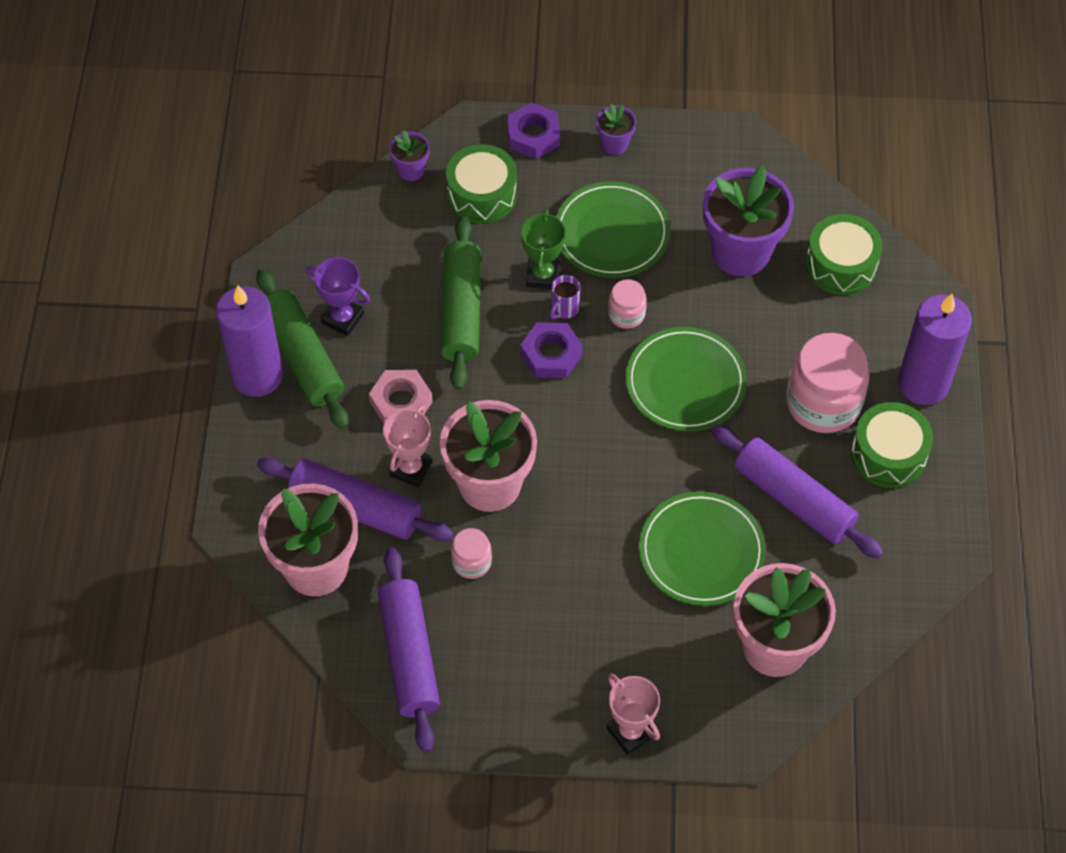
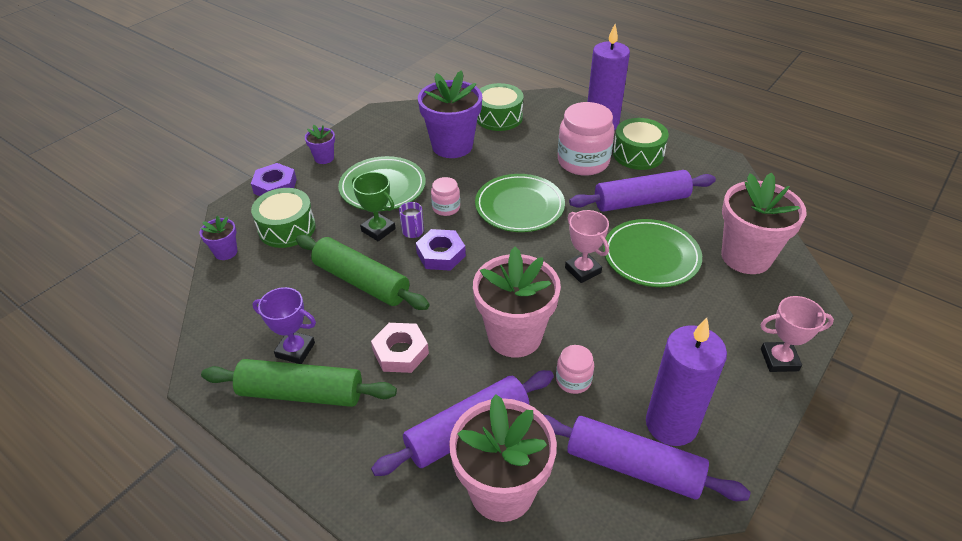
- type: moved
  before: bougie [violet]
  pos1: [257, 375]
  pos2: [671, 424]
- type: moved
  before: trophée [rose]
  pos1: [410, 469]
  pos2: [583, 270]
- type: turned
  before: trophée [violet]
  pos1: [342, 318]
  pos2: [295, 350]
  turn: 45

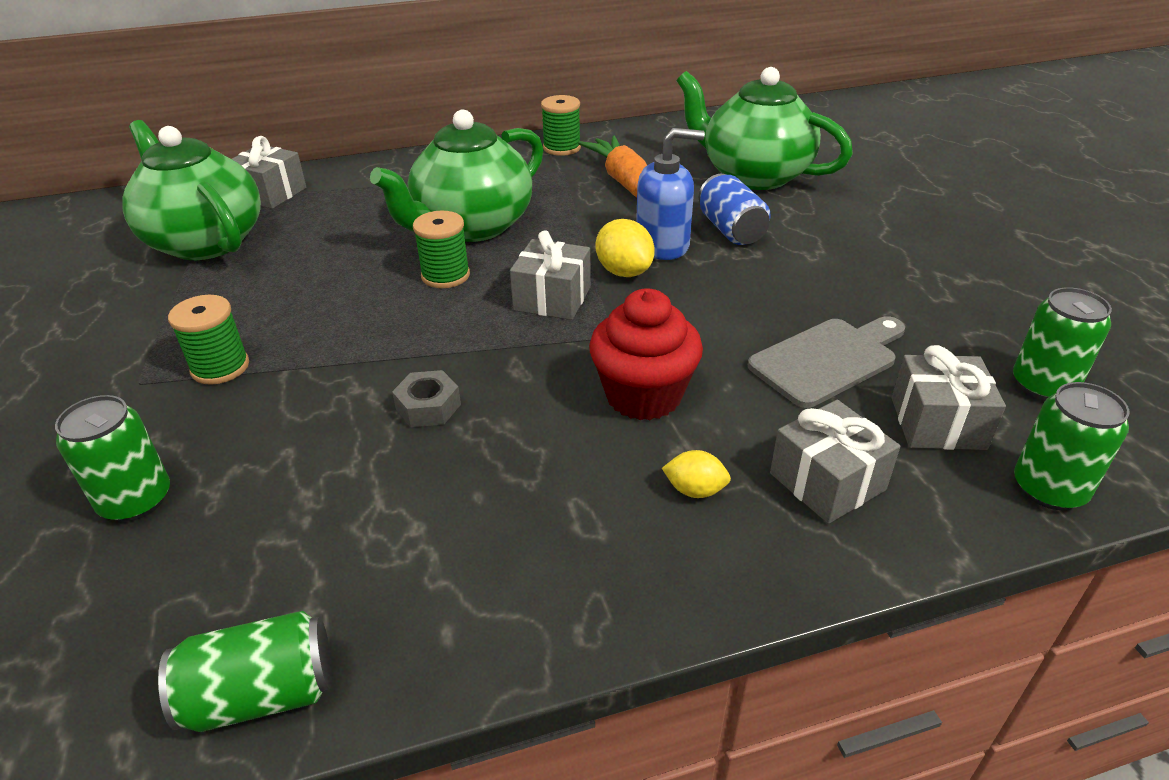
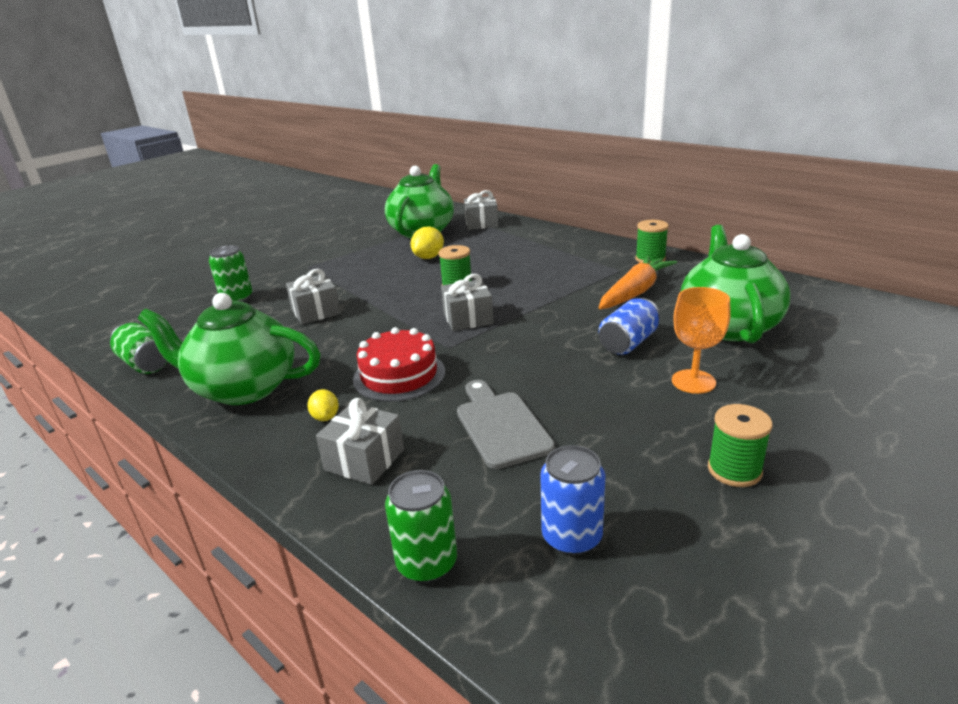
- type: removed
  before: écrou [gris]
  pos1: [428, 407]
- type: removed
  before: distributeur de savon [bleu]
  pos1: [663, 245]
- type: added
  after: verre à pied [orange]
  pos2: [693, 381]
- type: moved
  before: bobine [vert]
  pos1: [220, 367]
  pos2: [734, 470]
- type: moved
  before: théière [vert]
  pos1: [472, 226]
  pos2: [244, 388]
- type: moved
  before: citron [jaune]
  pos1: [624, 272]
  pos2: [429, 257]
- type: moved
  before: cadeau [gris]
  pos1: [937, 423]
  pos2: [316, 312]
- type: replaced
  before: muffin [rouge]
  after: gâteau [rouge]
  pos1: [643, 395]
  pos2: [399, 375]
- type: recoloured
  before: canette [vert]
  after: canette [bleu]
  pos1: [1043, 385]
  pos2: [572, 537]
- type: turned
  before: planche à découper [gris]
  pos1: [828, 360]
  pos2: [501, 425]
  turn: -135

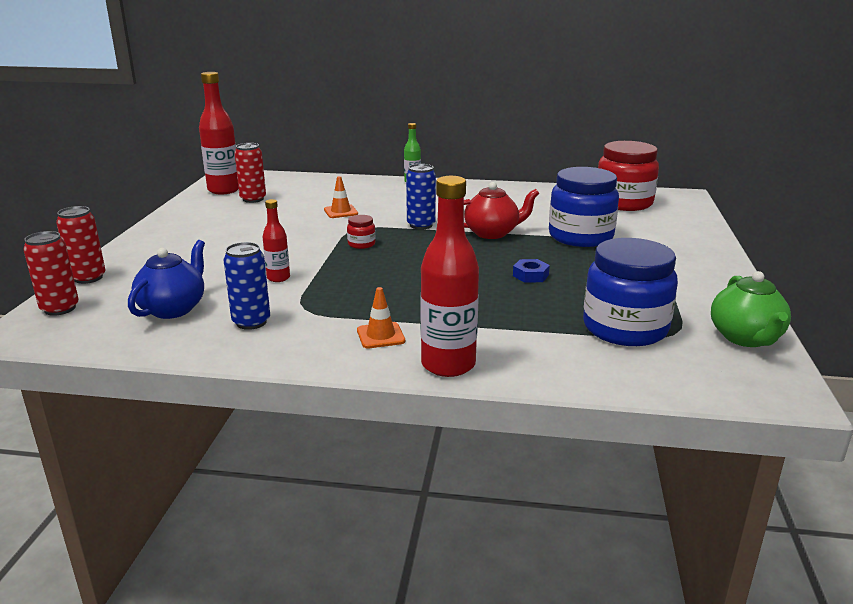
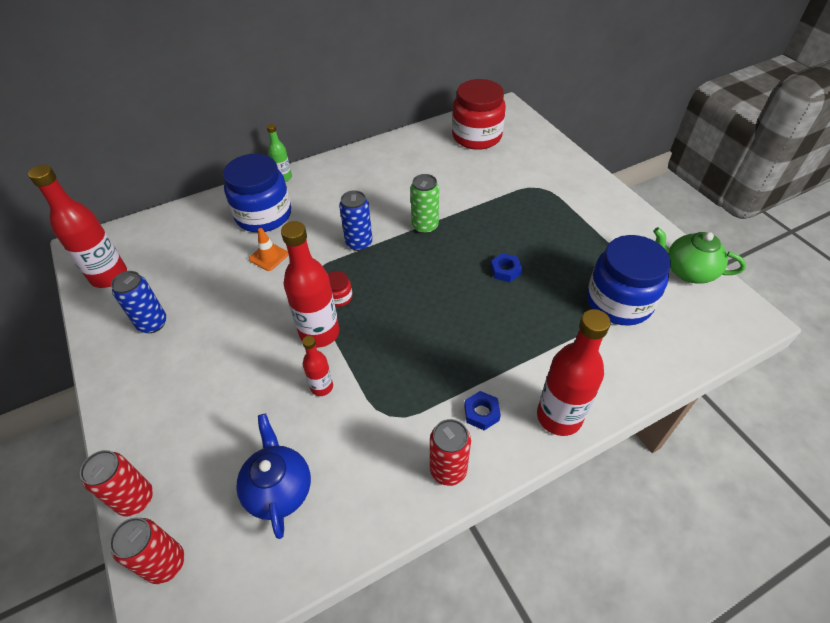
- type: added
  after: bouteille [rouge]
  pos2: [319, 333]
- type: moved
  before: canette [bleu]
  pos1: [251, 322]
  pos2: [152, 323]
- type: moved
  before: canette [rouge]
  pos1: [253, 199]
  pos2: [448, 470]
- type: moved
  before: bocal [bleu]
  pos1: [580, 237]
  pos2: [264, 215]
- type: replaced
  before: cône de chantier [orange]
  after: écrou [bleu]
  pos1: [380, 336]
  pos2: [481, 413]
- type: replaced
  before: théière [rouge]
  after: canette [vert]
  pos1: [492, 233]
  pos2: [425, 226]
- type: turned
  before: théière [vert]
  pos1: [746, 338]
  pos2: [687, 271]
  turn: 150

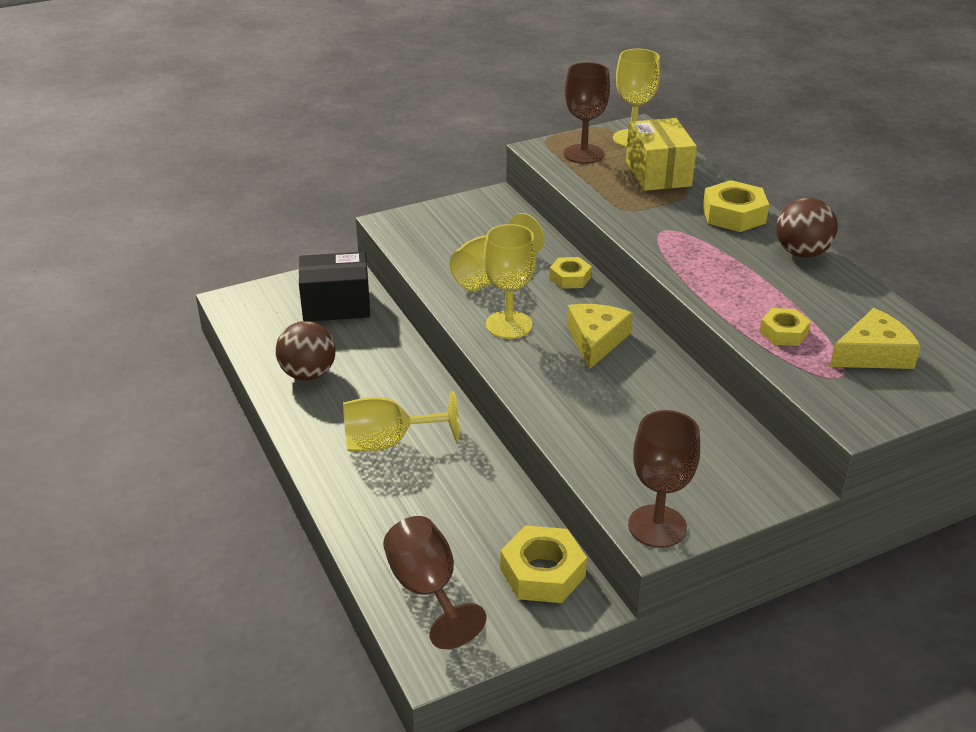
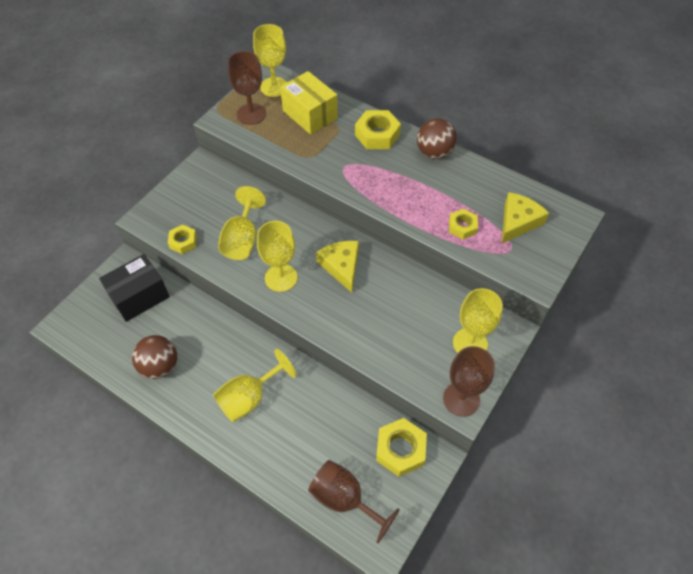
- type: added
  after: verre à pied [jaune]
  pos2: [470, 343]
- type: moved
  before: écrou [jaune]
  pos1: [570, 278]
  pos2: [183, 242]

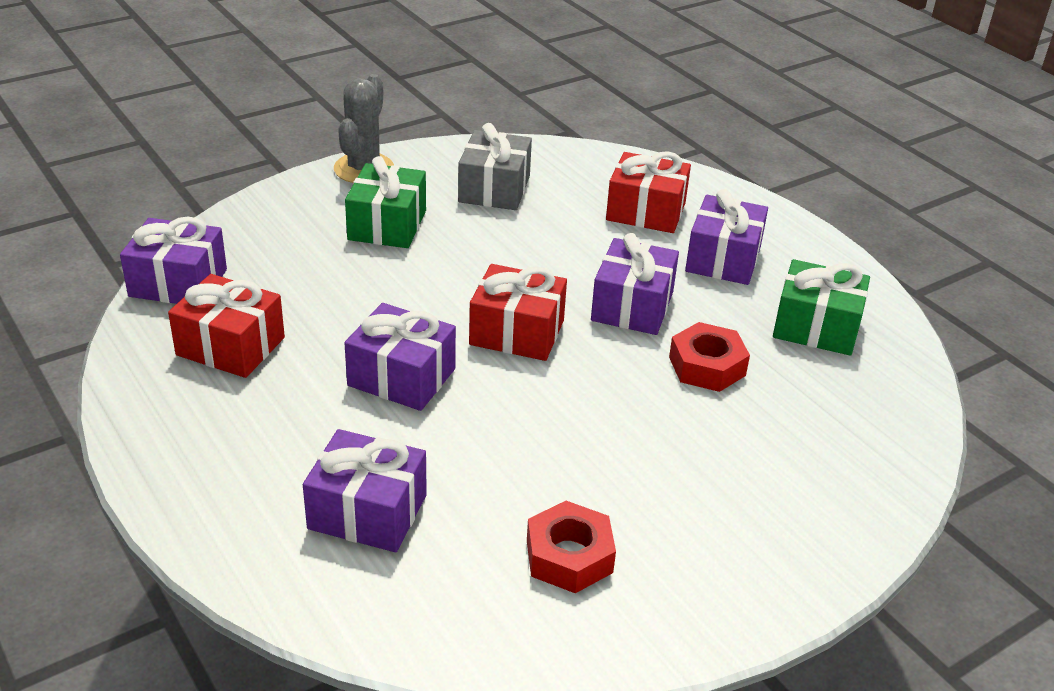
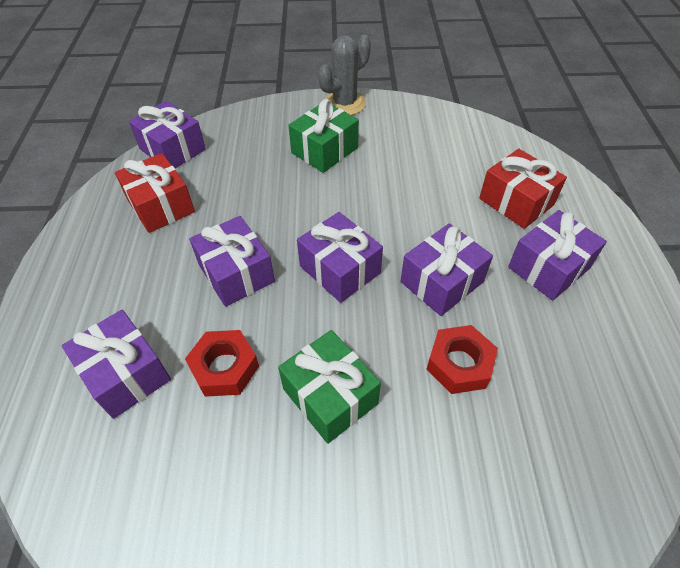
- type: removed
  before: cadeau [gris]
  pos1: [494, 189]
- type: moved
  before: écrou [rouge]
  pos1: [569, 556]
  pos2: [225, 368]
- type: moved
  before: cadeau [vert]
  pos1: [816, 327]
  pos2: [330, 396]
- type: recoloured
  before: cadeau [rouge]
  after: cadeau [violet]
  pos1: [517, 332]
  pos2: [340, 269]

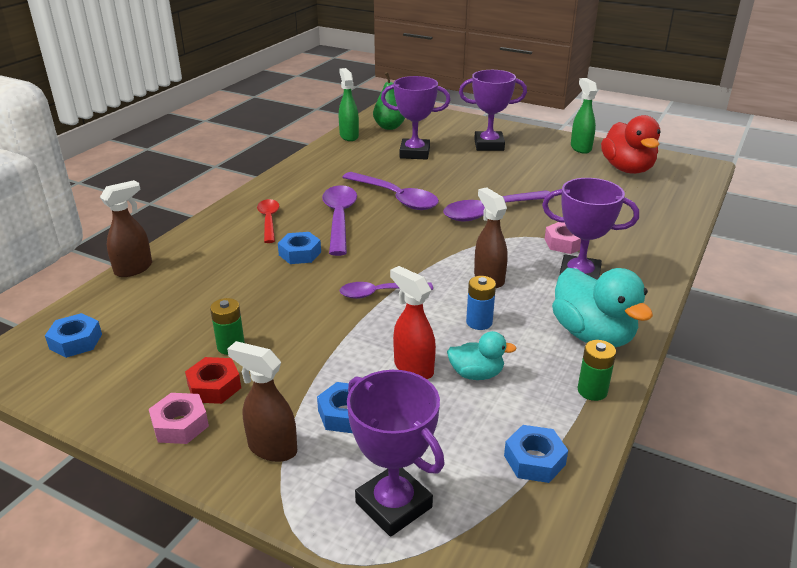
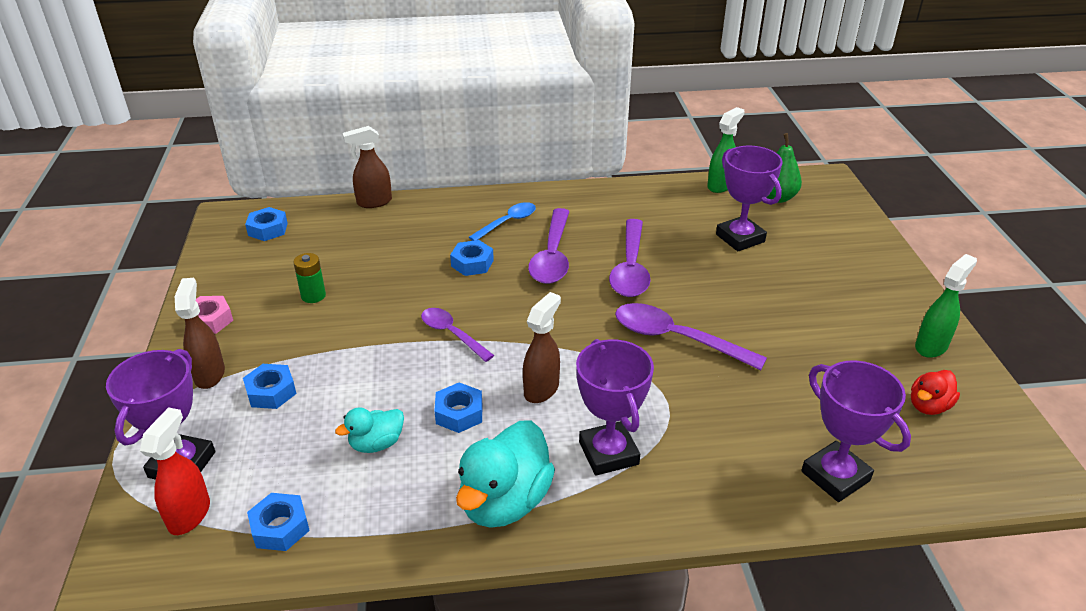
- type: removed
  before: écrou [rouge]
  pos1: [214, 386]
- type: removed
  before: écrou [rose]
  pos1: [564, 243]
- type: removed
  before: pile [vert]
  pos1: [592, 391]
- type: moved
  before: vaporisateur [rouge]
  pos1: [413, 368]
  pos2: [190, 514]
- type: moved
  before: trophée [violet]
  pos1: [489, 145]
  pos2: [835, 476]
- type: replaced
  before: pile [bleu]
  after: écrou [bleu]
  pos1: [479, 322]
  pos2: [459, 413]
- type: recoloured
  before: cuillère [rouge]
  after: cuillère [bleu]
  pos1: [269, 221]
  pos2: [507, 222]
- type: turned
  before: vaporisateur [marron]
  pos1: [134, 269]
  pos2: [374, 202]
  turn: 150
- type: turned
  before: cuillère [violet]
  pos1: [339, 219]
  pos2: [552, 256]
  turn: 135
- type: turned
  before: canard [turquoise]
  pos1: [476, 374]
  pos2: [376, 444]
  turn: 90
- type: resized
  before: canard [rouge]
  pos1: [627, 169]
  pos2: [928, 406]
  scale: 0.54

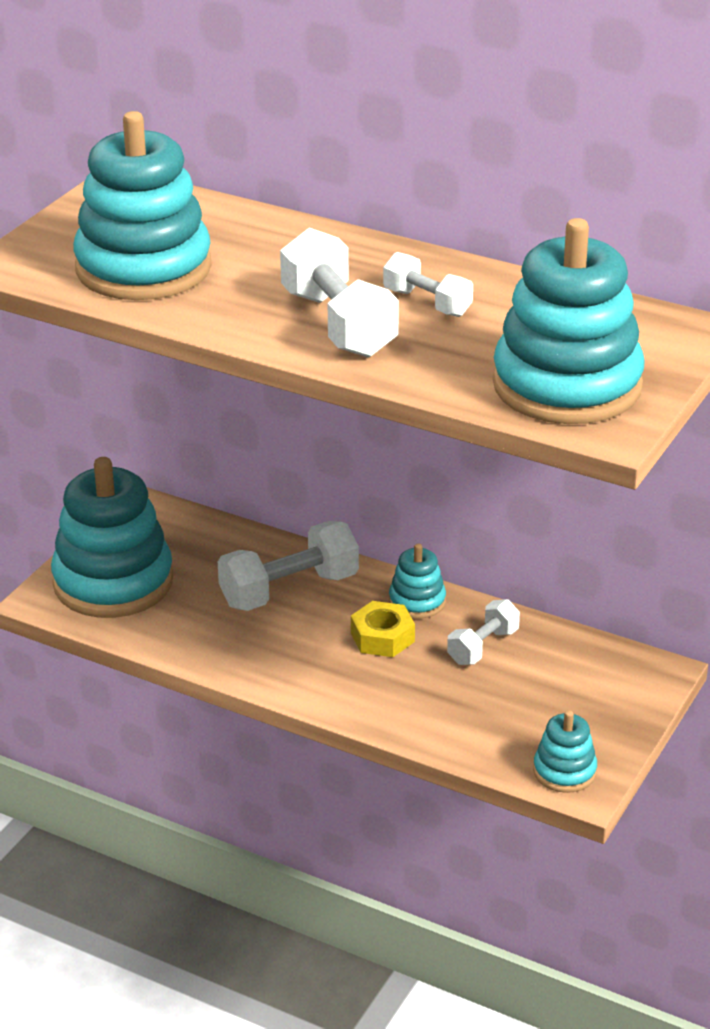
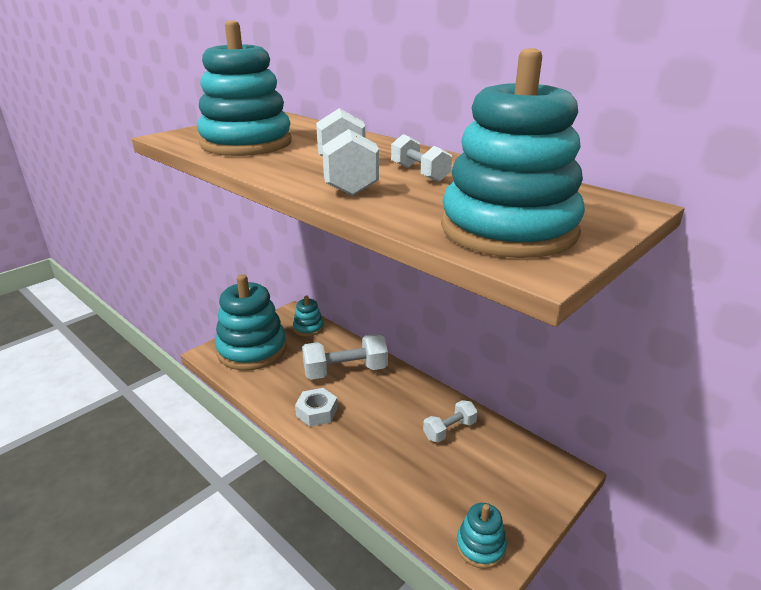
- type: removed
  before: écrou [jaune]
  pos1: [382, 637]
- type: added
  after: écrou [blanc]
  pos2: [317, 412]
- type: moved
  before: jouet à empiler [turquoise]
  pos1: [417, 601]
  pos2: [308, 328]

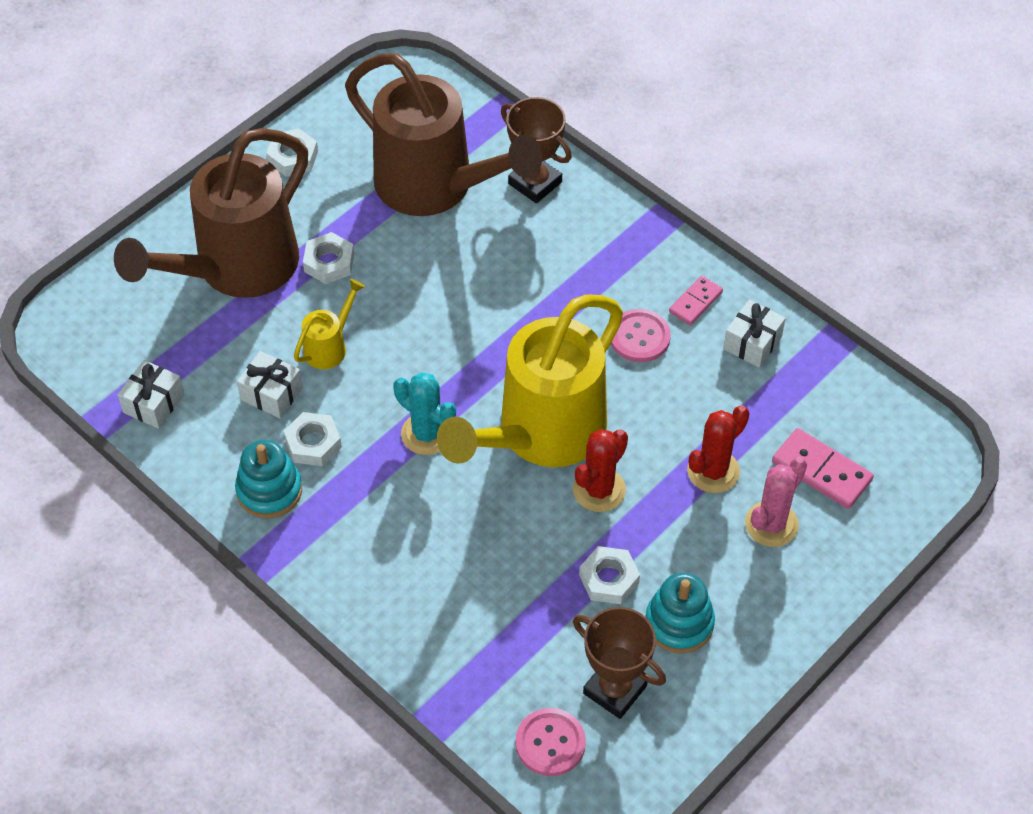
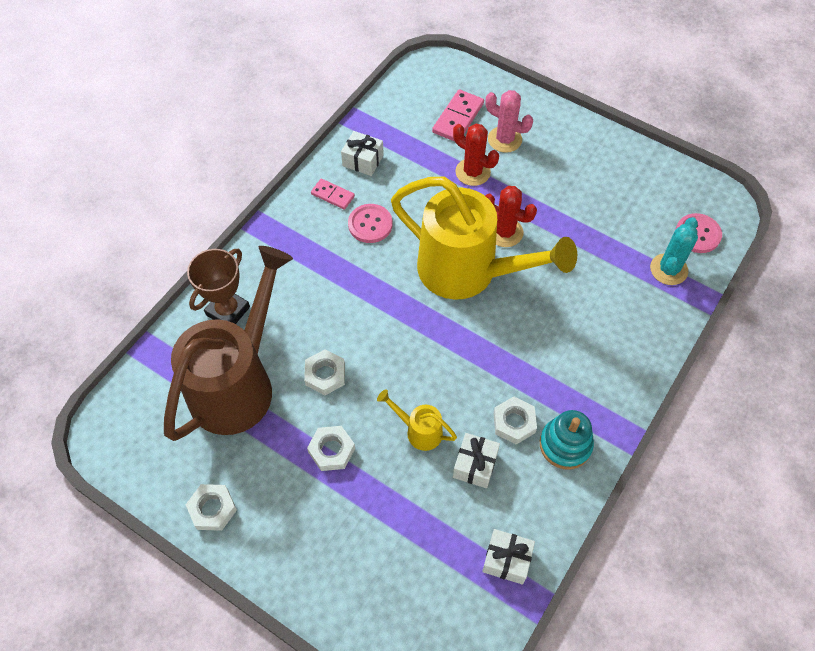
- type: removed
  before: arrosoir [marron]
  pos1: [236, 269]
- type: removed
  before: trophée [marron]
  pos1: [615, 689]
- type: removed
  before: jouet à empiler [turquoise]
  pos1: [679, 623]
- type: moved
  before: cactus [turquoise]
  pos1: [427, 434]
  pos2: [668, 269]
- type: moved
  before: écrou [blanc]
  pos1: [609, 579]
  pos2: [325, 375]

